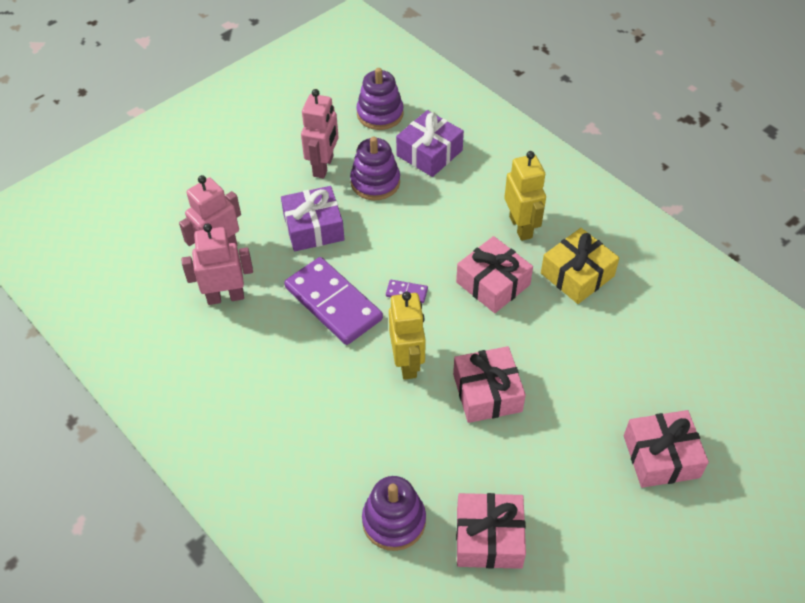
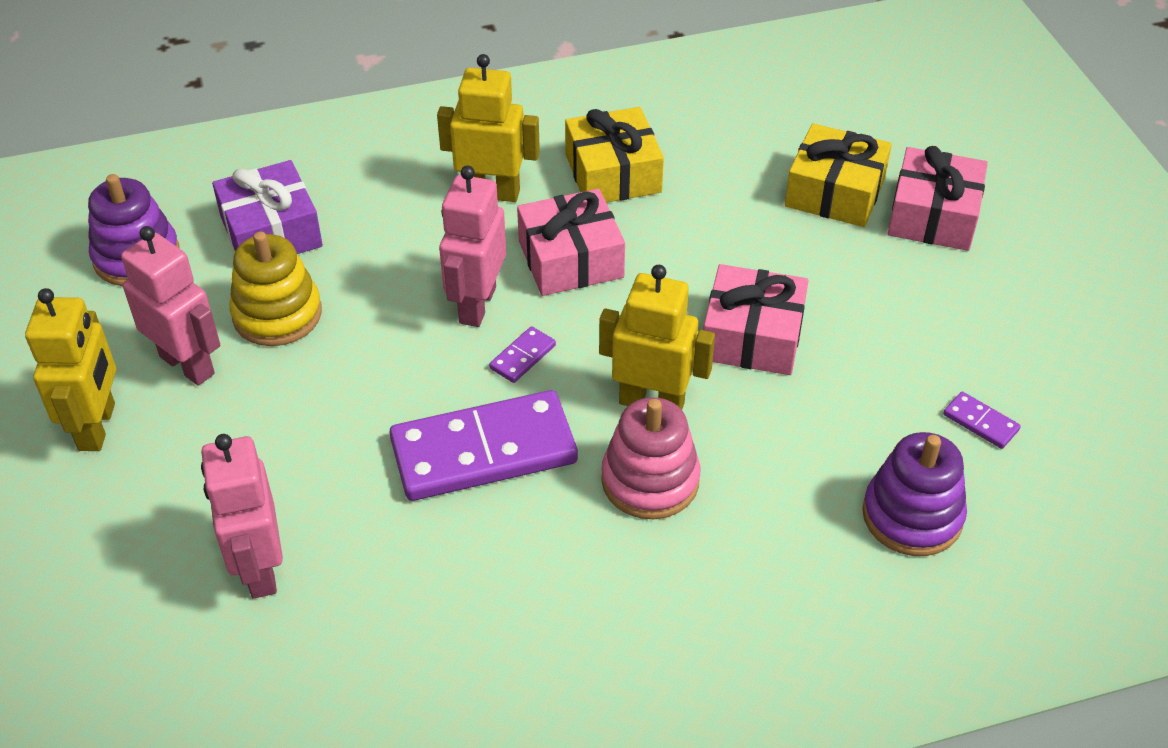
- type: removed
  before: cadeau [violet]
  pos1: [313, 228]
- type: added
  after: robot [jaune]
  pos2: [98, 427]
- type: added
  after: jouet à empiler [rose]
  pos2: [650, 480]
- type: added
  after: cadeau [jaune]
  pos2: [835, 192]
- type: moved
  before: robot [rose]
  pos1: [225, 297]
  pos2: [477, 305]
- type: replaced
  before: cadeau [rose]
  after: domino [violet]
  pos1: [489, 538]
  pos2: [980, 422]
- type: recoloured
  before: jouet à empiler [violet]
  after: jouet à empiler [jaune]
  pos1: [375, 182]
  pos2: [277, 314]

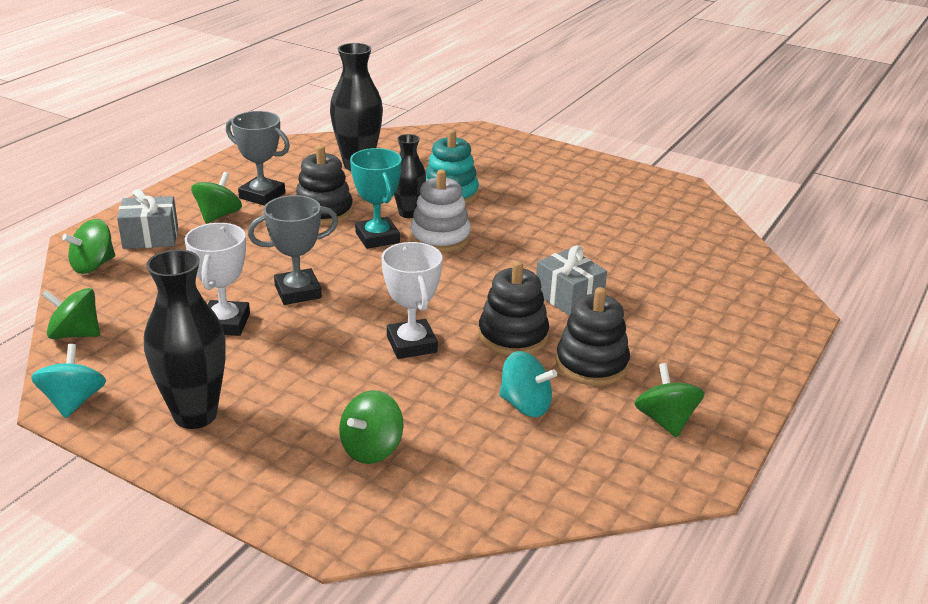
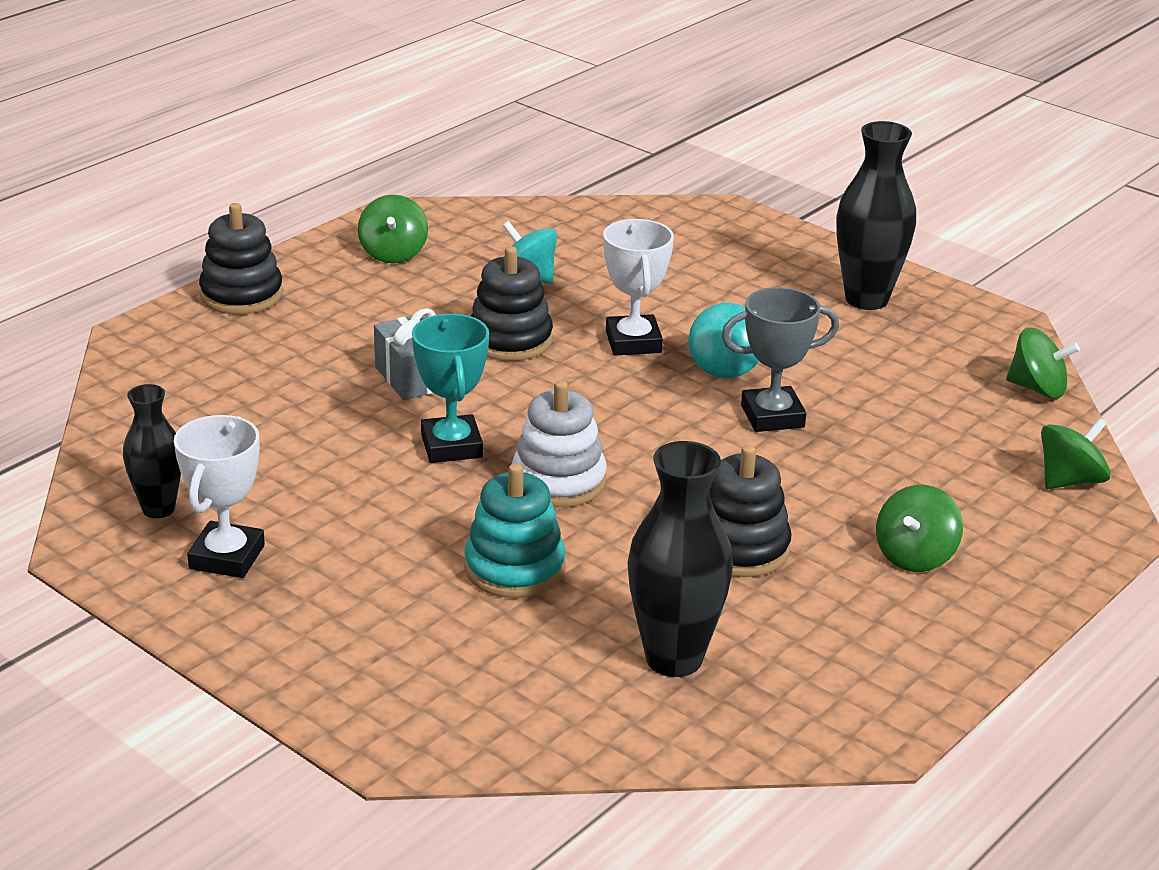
- type: removed
  before: cadeau [gris]
  pos1: [150, 237]
- type: removed
  before: trophée [gris]
  pos1: [262, 195]
- type: removed
  before: toupie [vert]
  pos1: [371, 448]
- type: moved
  before: toupie [turquoise]
  pos1: [73, 401]
  pos2: [725, 366]
- type: moved
  before: trophée [blanc]
  pos1: [225, 323]
  pos2: [227, 557]
- type: moved
  before: trophée [turquoise]
  pos1: [377, 238]
  pos2: [451, 446]
- type: moved
  before: vase [noir]
  pos1: [408, 213]
  pos2: [158, 509]
- type: moved
  before: jouet à empiler [noir]
  pos1: [591, 364]
  pos2: [241, 295]

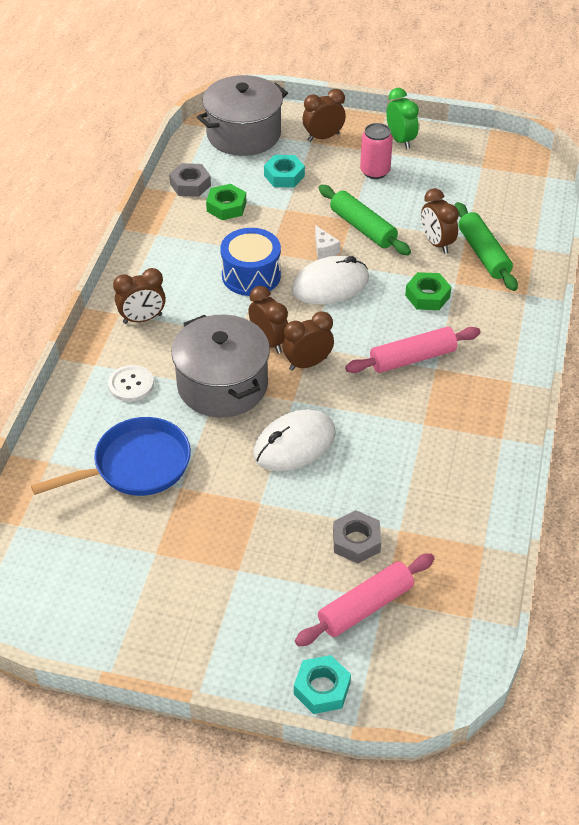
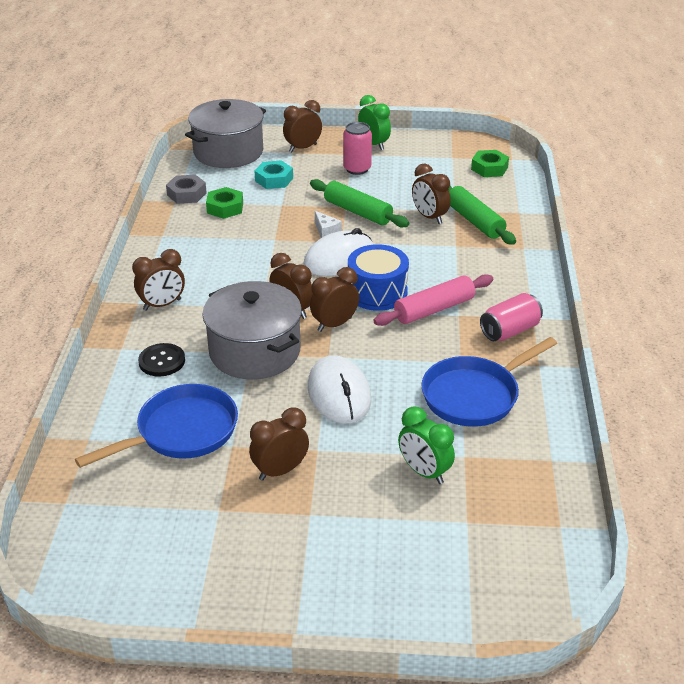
- type: removed
  before: écrou [turquoise]
  pos1: [322, 688]
- type: removed
  before: rouleau à pâtisserie [rose]
  pos1: [365, 607]
- type: added
  after: réveil [marron]
  pos2: [280, 471]
- type: added
  after: poêle [bleu]
  pos2: [474, 395]
- type: added
  after: canette [rose]
  pos2: [510, 331]
- type: moved
  before: tambour [bleu]
  pos1: [251, 275]
  pos2: [377, 292]
- type: moved
  before: écrou [vert]
  pos1: [427, 296]
  pos2: [489, 168]
- type: replaced
  before: écrou [gris]
  after: réveil [vert]
  pos1: [356, 541]
  pos2: [424, 472]
- type: recoloured
  before: bouton [blanc]
  after: bouton [noir]
  pos1: [131, 384]
  pos2: [162, 361]
- type: turned
  before: souris [blanc]
  pos1: [294, 444]
  pos2: [339, 394]
  turn: -60

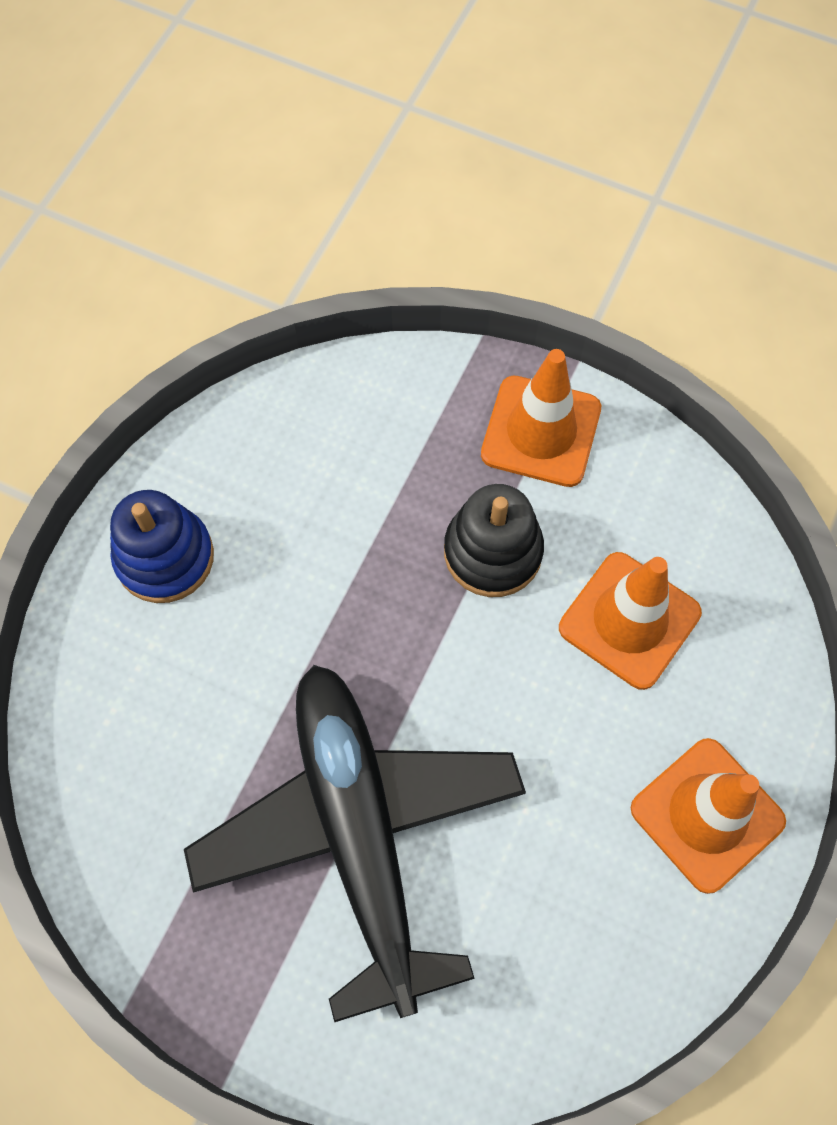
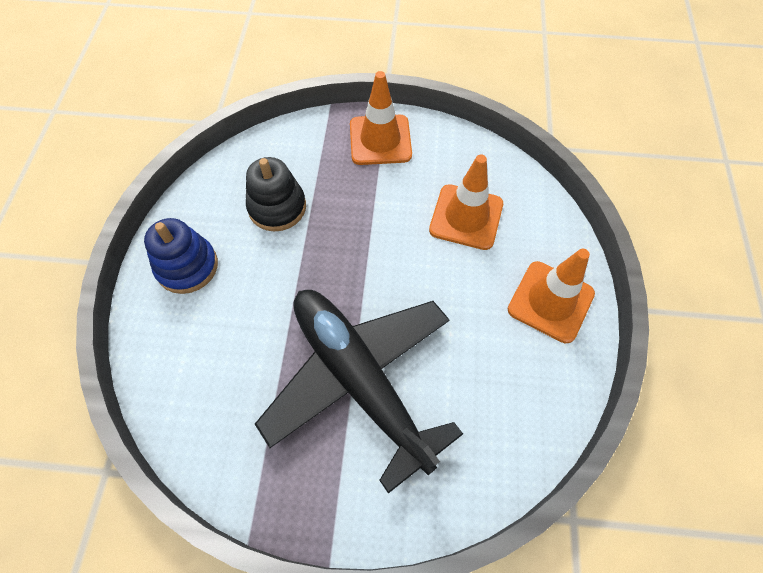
- type: moved
  before: jouet à empiler [noir]
  pos1: [493, 552]
  pos2: [277, 207]

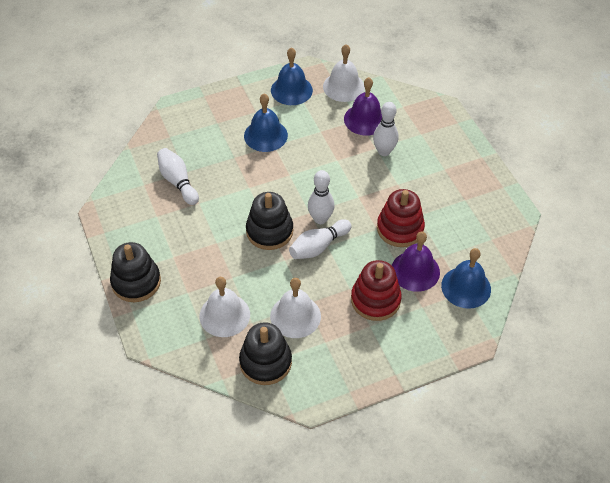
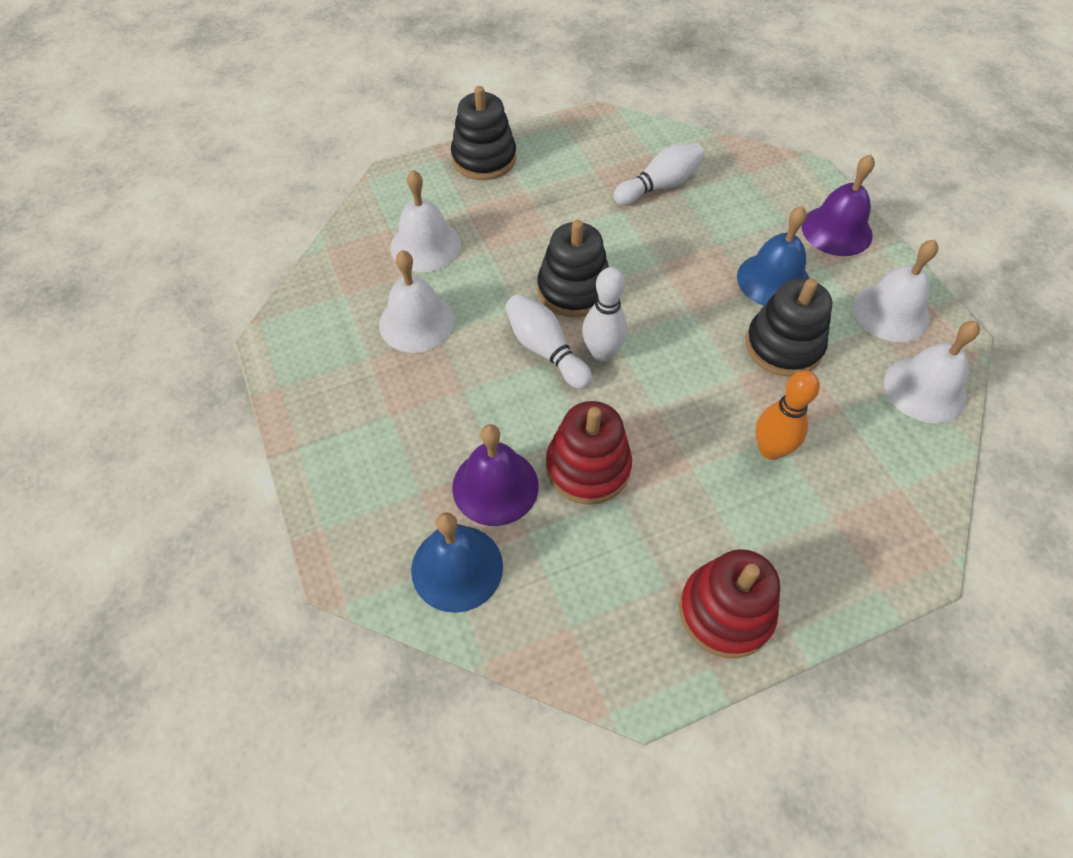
- type: moved
  before: jouet à empiler [noir]
  pos1: [265, 362]
  pos2: [783, 346]
- type: moved
  before: cloche [violet]
  pos1: [365, 119]
  pos2: [836, 230]
- type: moved
  before: jouet à empiler [rouge]
  pos1: [375, 300]
  pos2: [725, 612]
- type: recoloured
  before: cloche [bleu]
  after: cloche [blanc]
  pos1: [291, 90]
  pos2: [891, 312]
- type: recoloured
  before: quille [blanc]
  after: quille [orange]
  pos1: [384, 151]
  pos2: [770, 449]

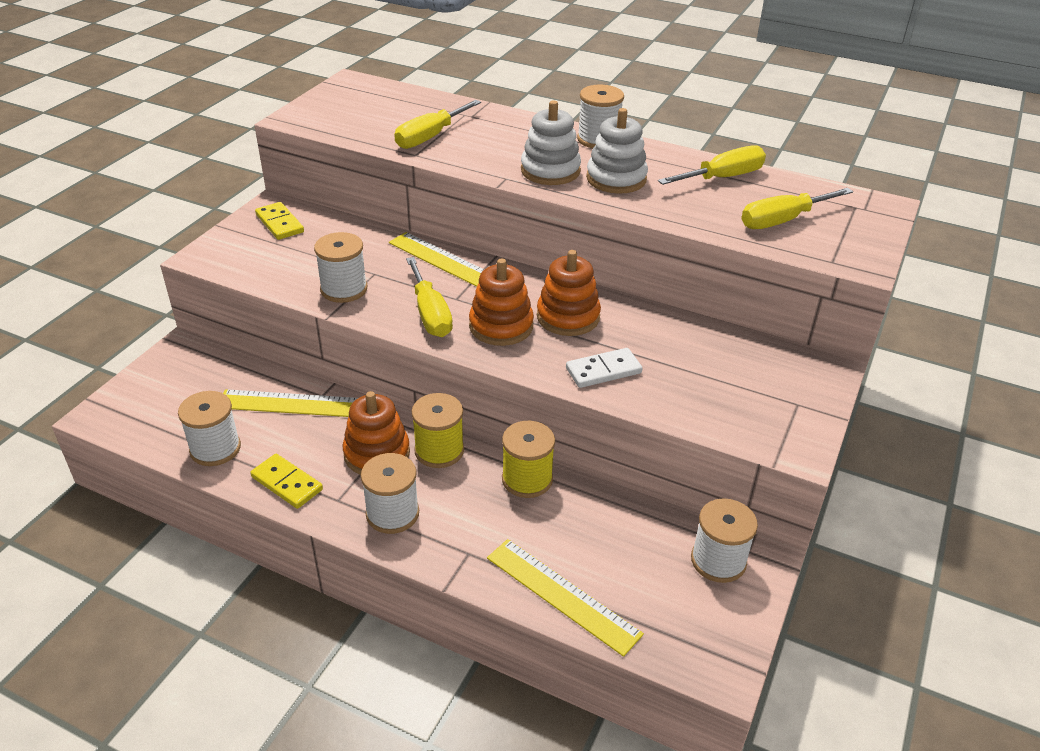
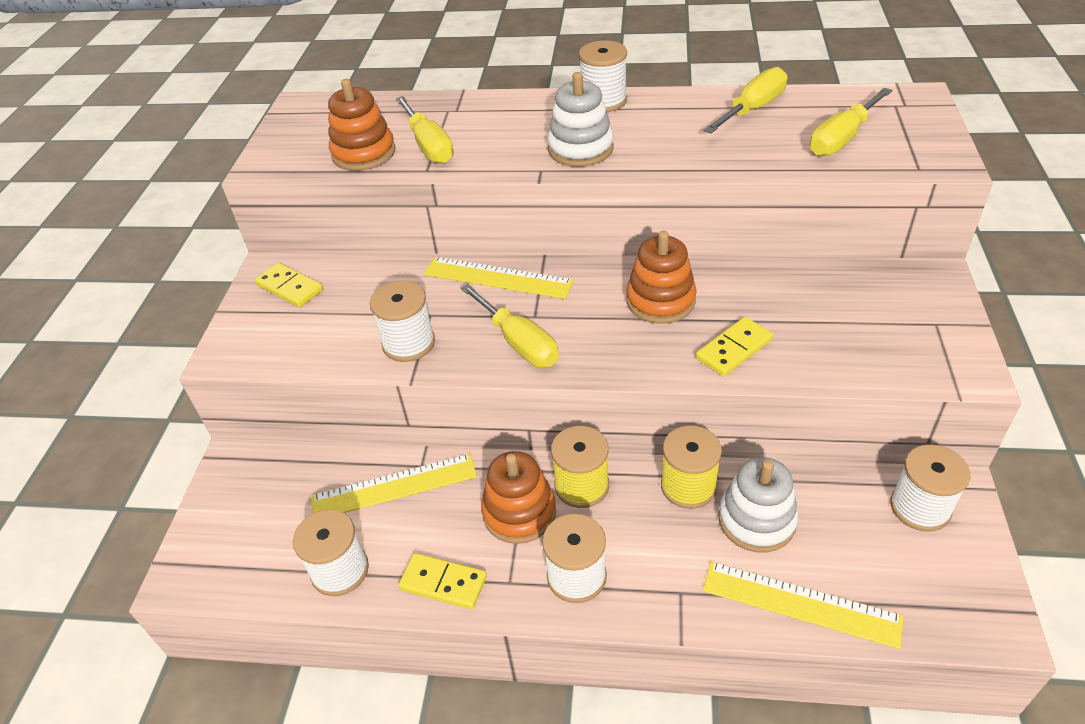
- type: moved
  before: jouet à empiler [orange]
  pos1: [501, 326]
  pos2: [364, 153]
- type: moved
  before: jouet à empiler [blanc]
  pos1: [616, 179]
  pos2: [756, 520]
- type: recoloured
  before: domino [blanc]
  after: domino [jaune]
  pos1: [603, 370]
  pos2: [734, 349]
- type: turned
  before: tournevis [jaune]
  pos1: [430, 137]
  pos2: [429, 146]
  turn: -45

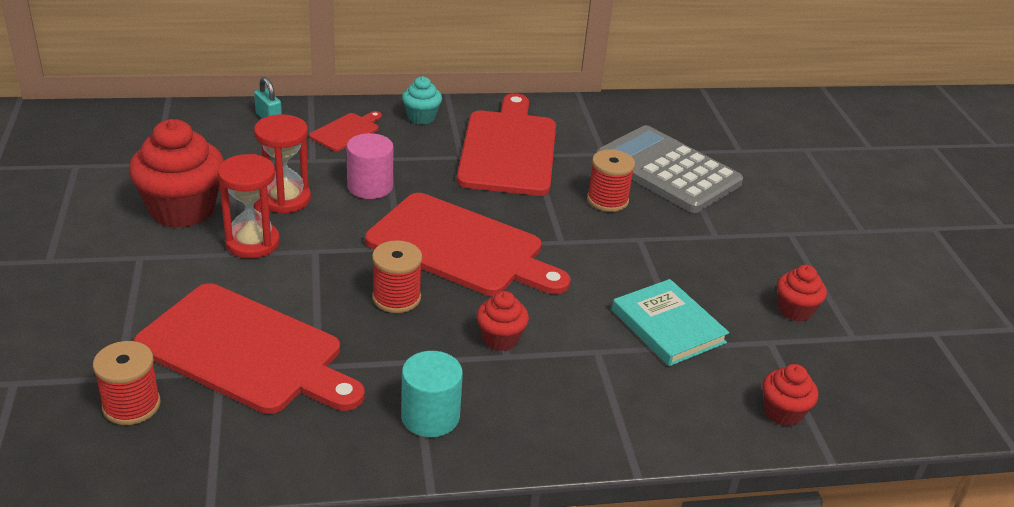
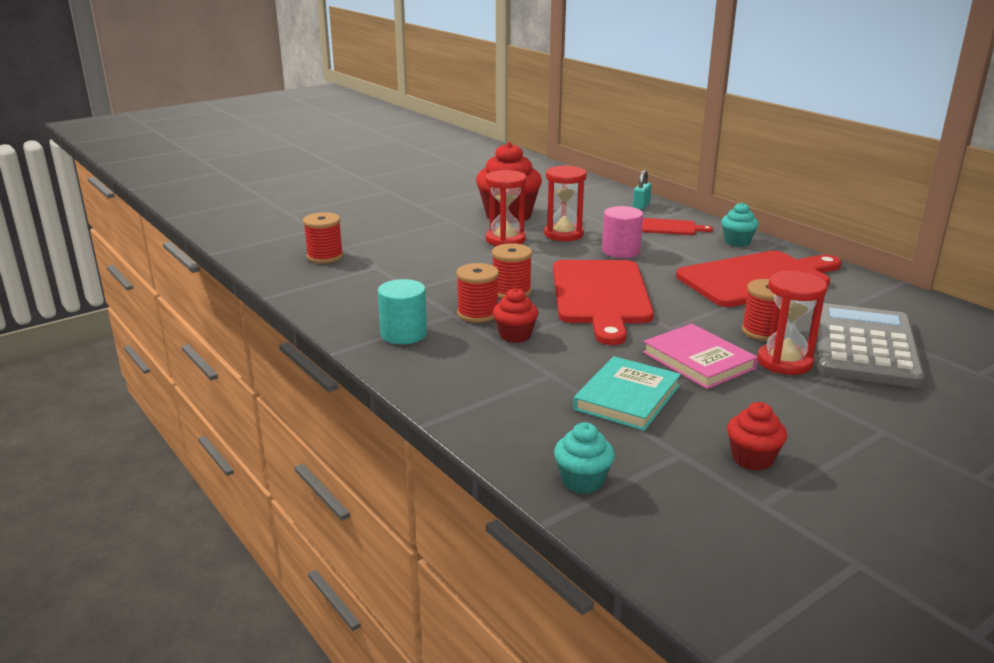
- type: removed
  before: planche à découper [rouge]
  pos1: [246, 351]
- type: added
  after: bobine [rouge]
  pos2: [477, 314]
- type: added
  after: livre [rose]
  pos2: [698, 360]
- type: added
  after: sablier [rouge]
  pos2: [784, 362]
- type: recoloured
  before: muffin [rouge]
  after: muffin [turquoise]
  pos1: [783, 412]
  pos2: [582, 481]

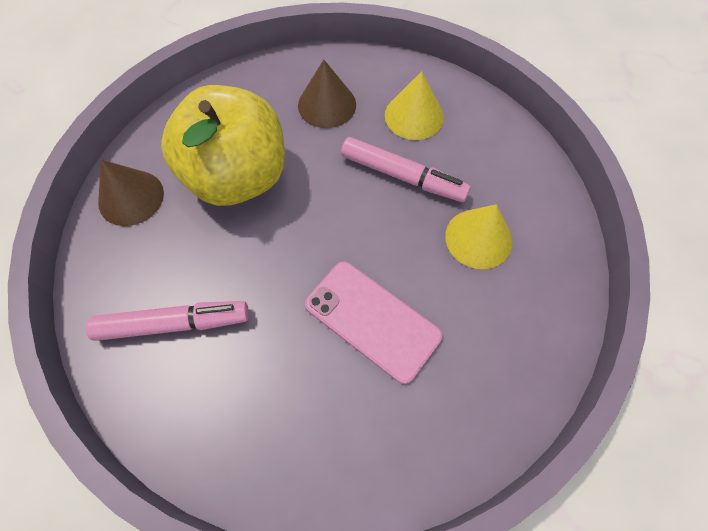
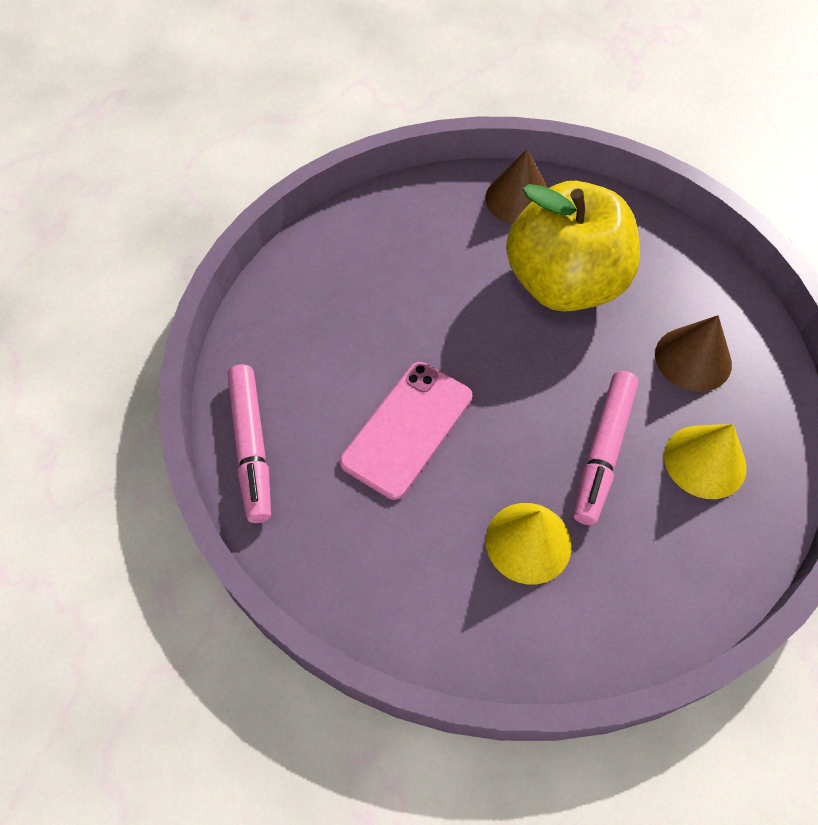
- type: moved
  before: feutre [rose]
  pos1: [174, 324]
  pos2: [251, 447]

